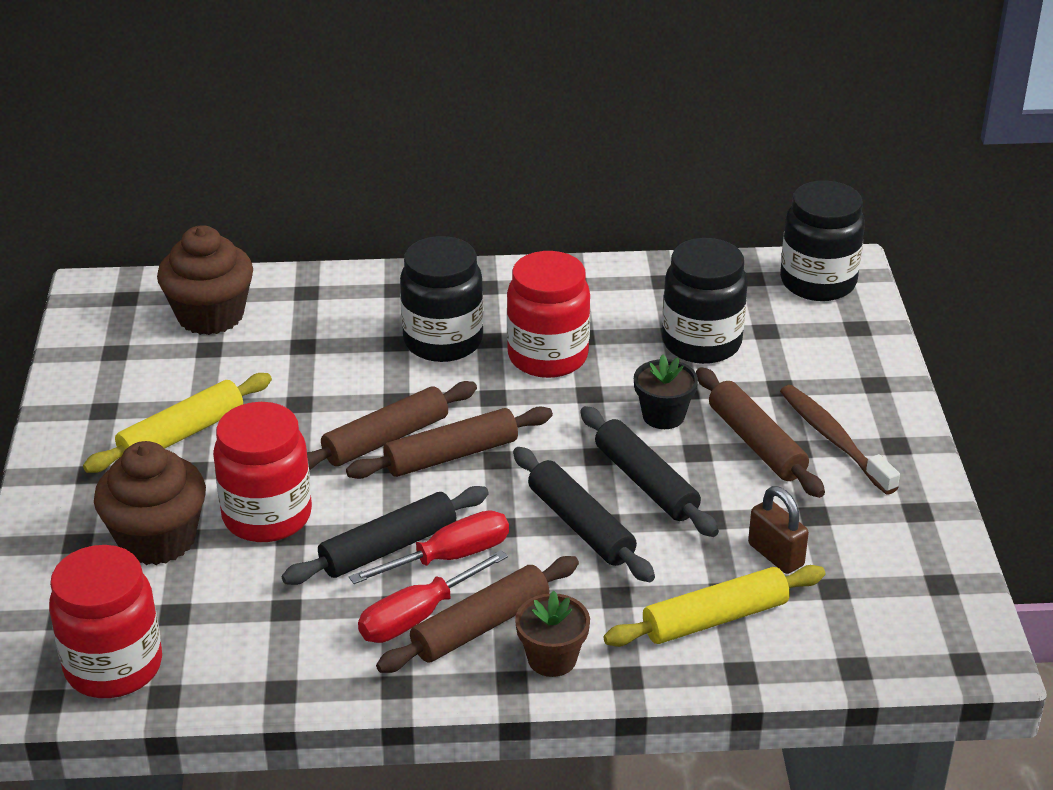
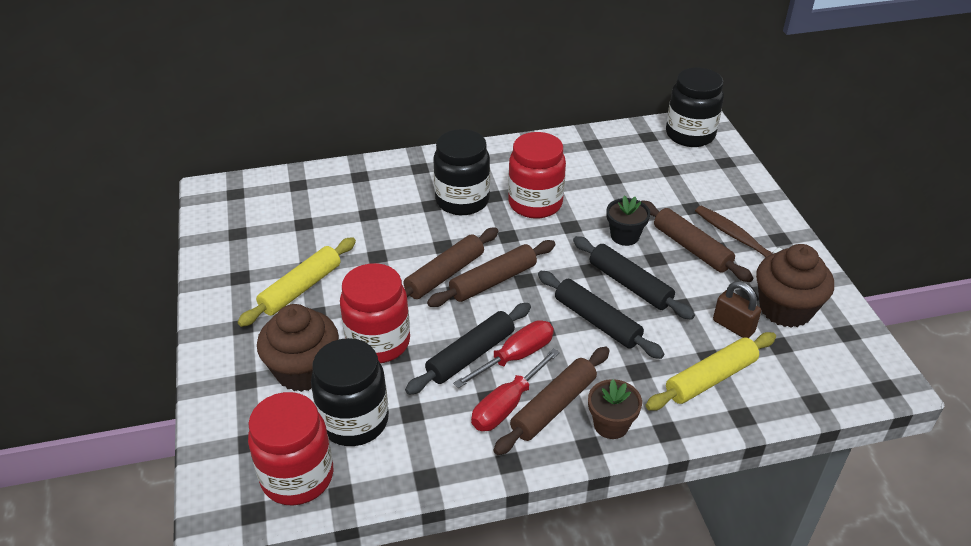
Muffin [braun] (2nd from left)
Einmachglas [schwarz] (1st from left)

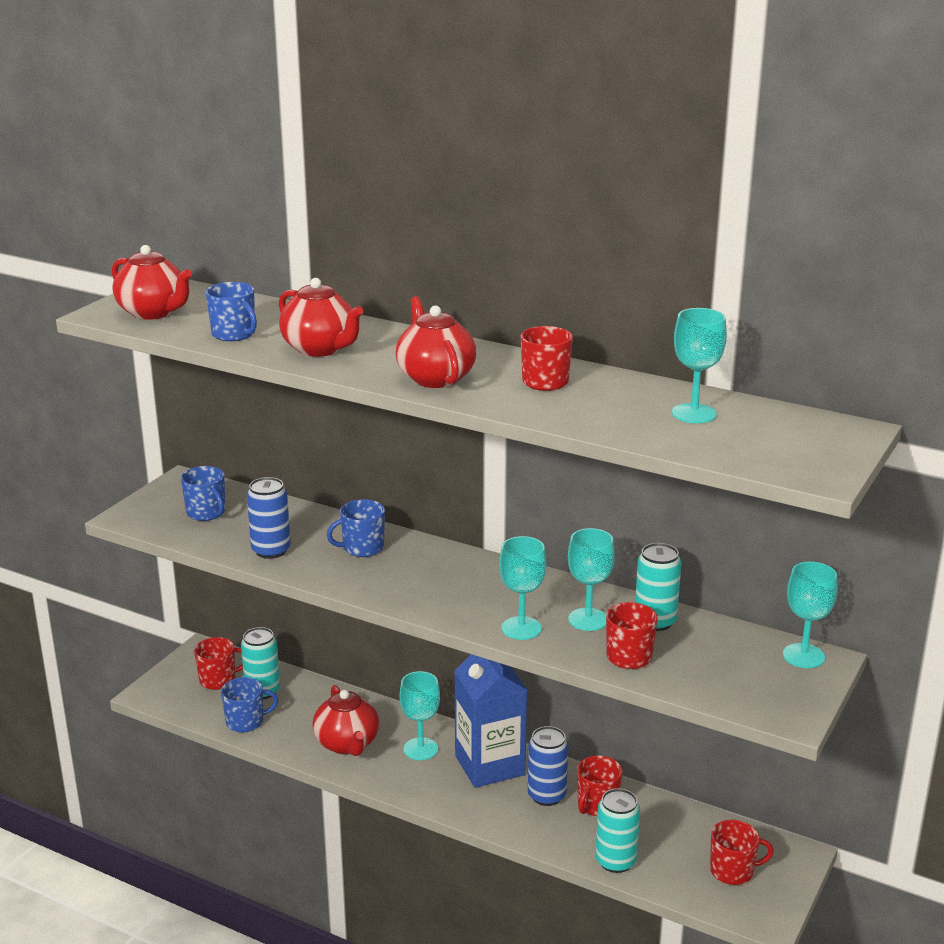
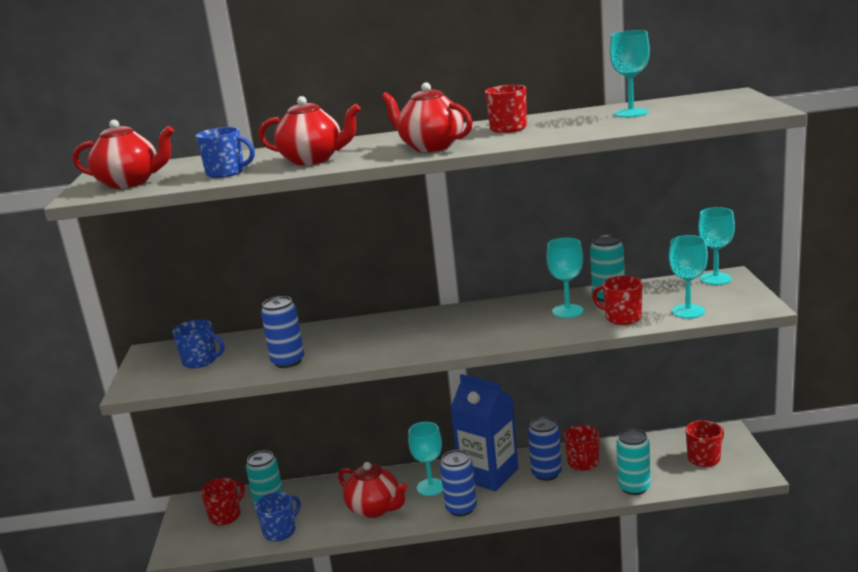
Tasse [blau] (4th from left in the first image)
Dose [blau] (2nd from left)
Kelch [türkis] (4th from left)

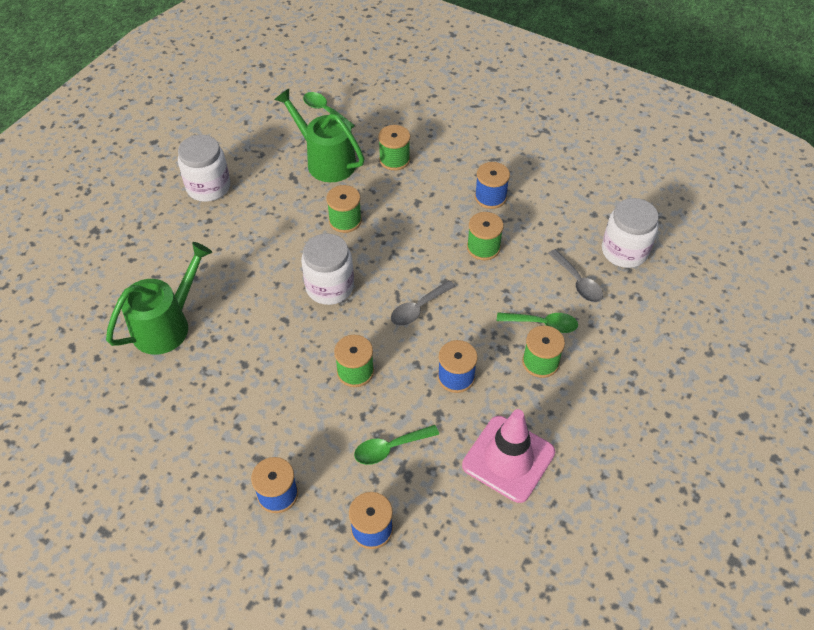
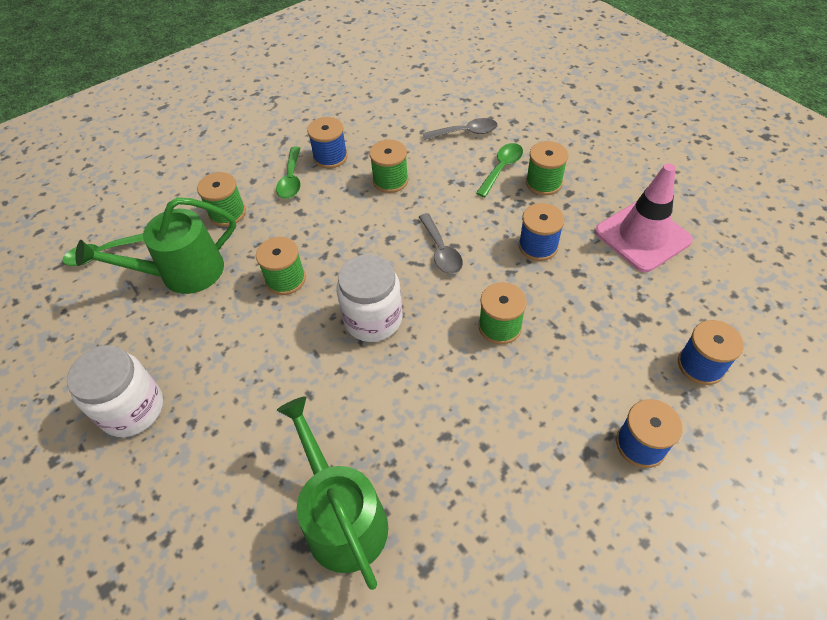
Einmachglas [weiß] (3rd from left in the first image)
Löffel [grün] (2nd from left)

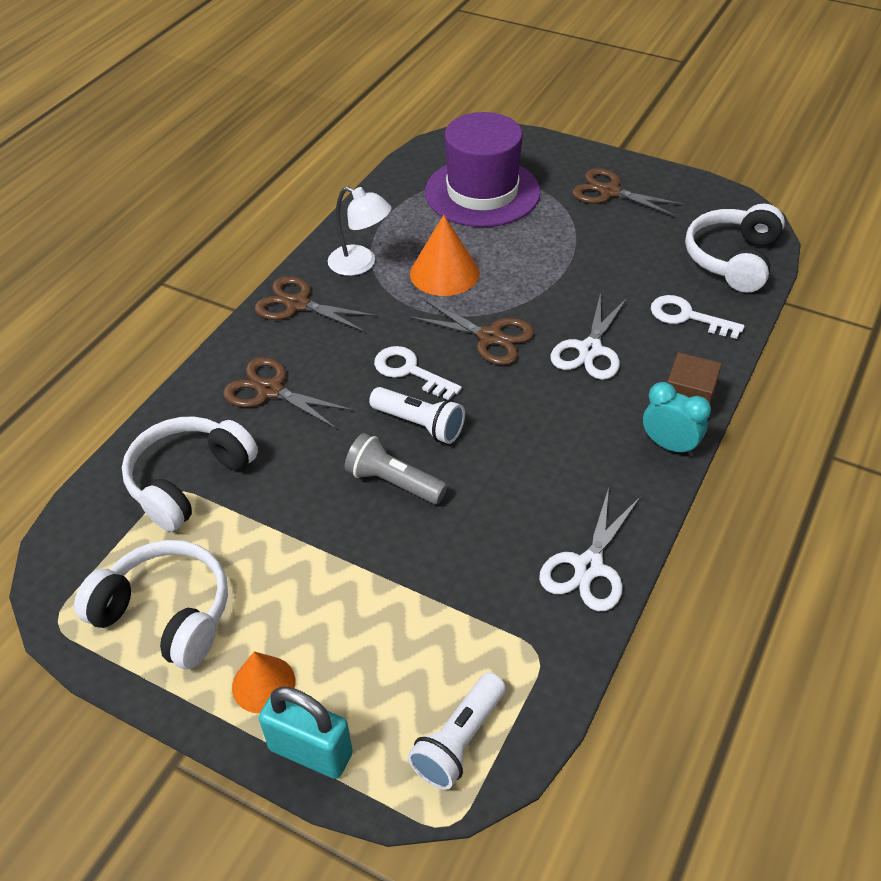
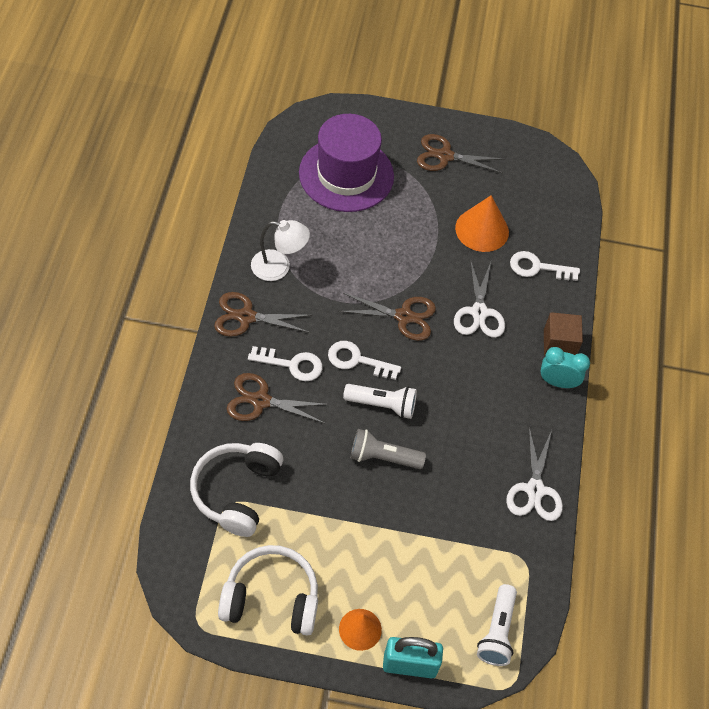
Kopfhörer [weiß] (3rd from left in the first image)
Schlüssel [weiß] (1st from left)
Kegel [orange] (2nd from left)

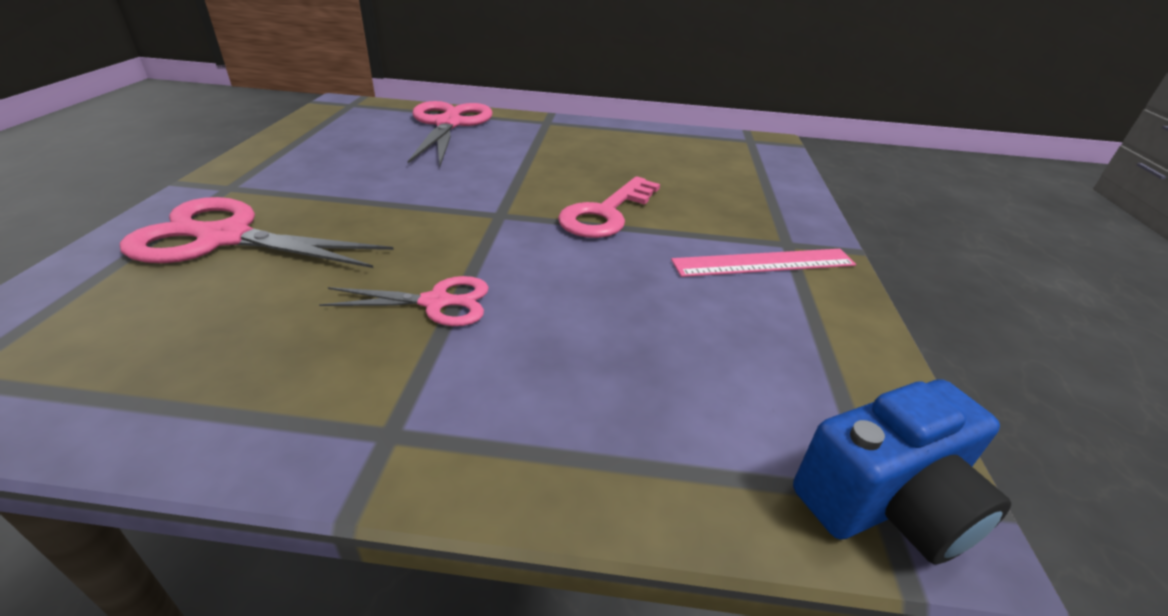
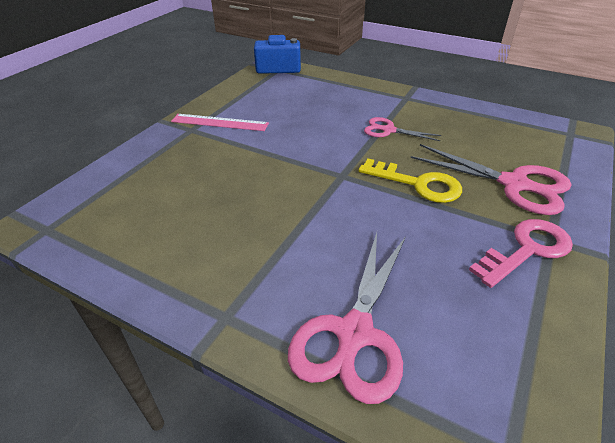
Schlüssel [gelb]
Schlüssel [rosa]

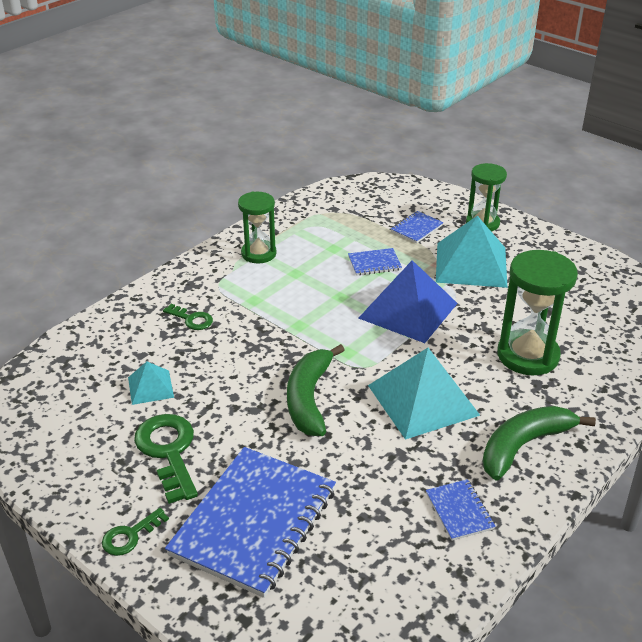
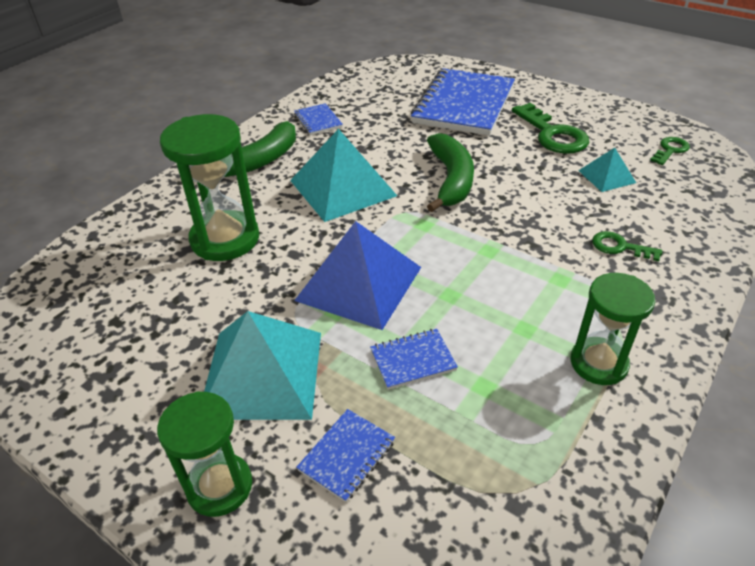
Schlüssel [grün] (3rd from left)

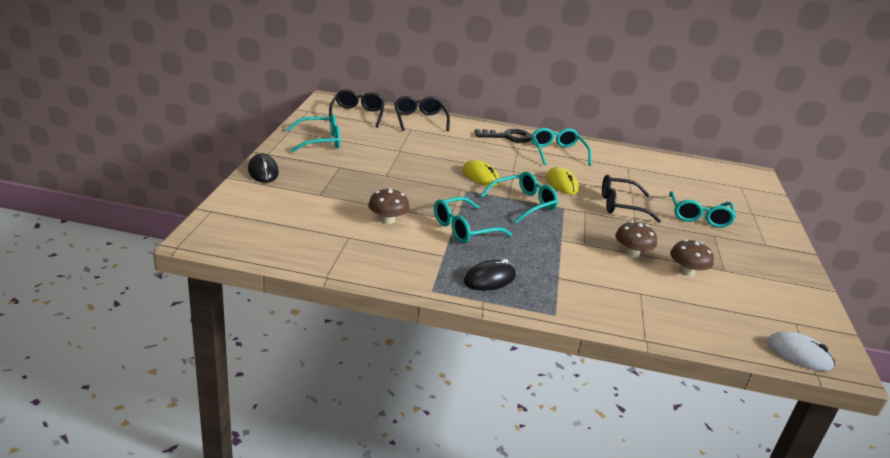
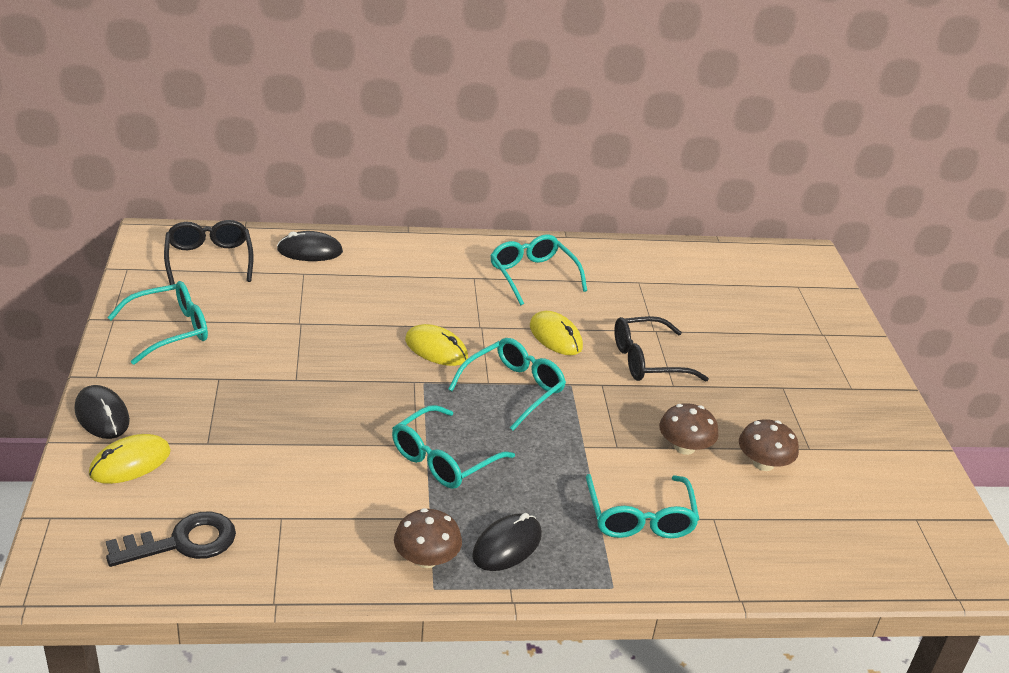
Computermaus [weiß]
Computermaus [gelb] (1st from left)
Pilz [braun] (1st from left)
Schlüssel [schwarz]
Brille [türkis] (5th from left)
Computermaus [schwarz] (2nd from left)

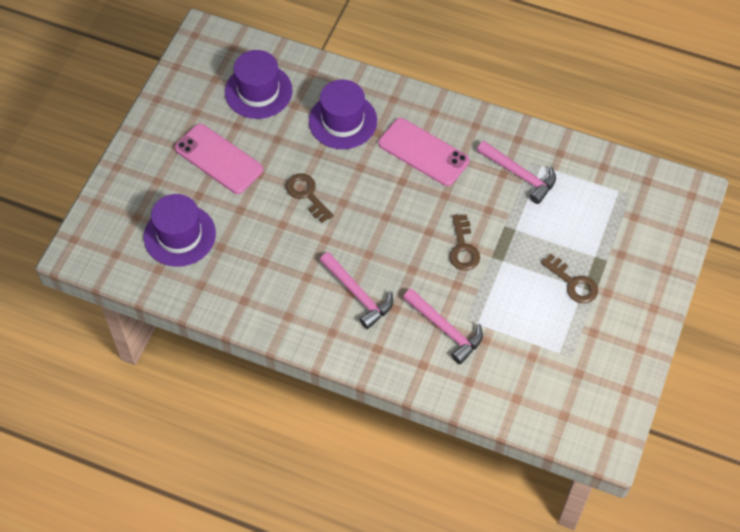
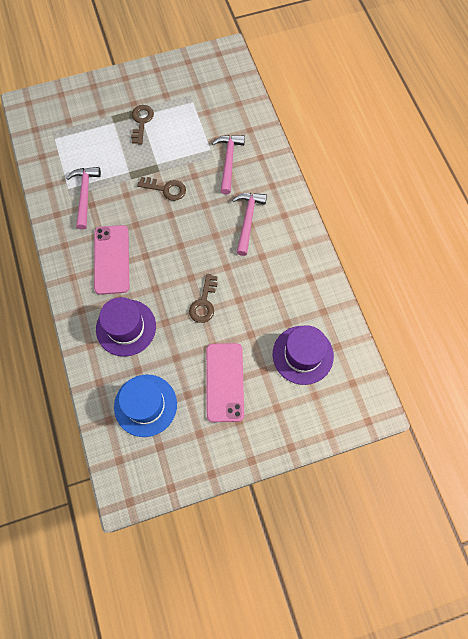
Hut [blau]
Schlüssel [braun] (2nd from left)

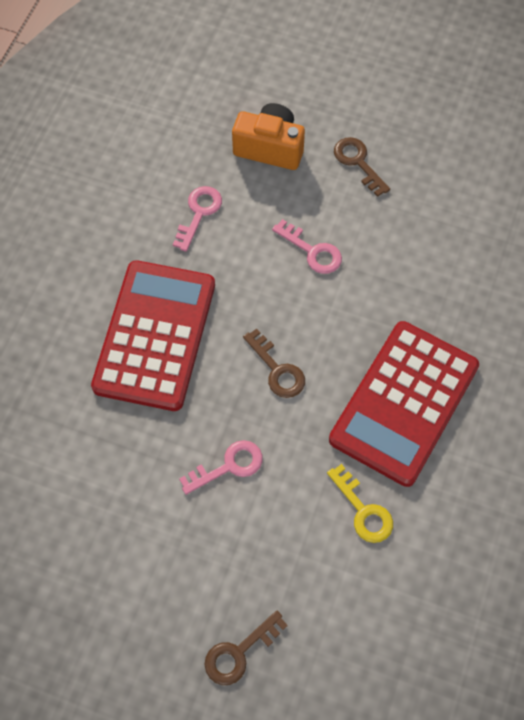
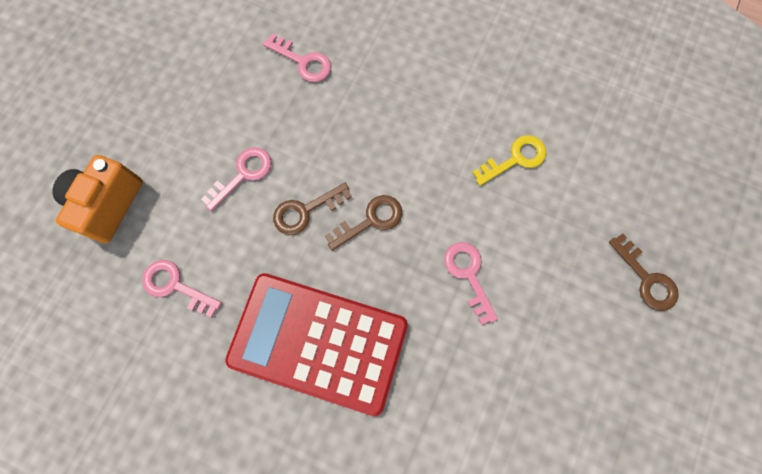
Taschenrechner [rot] (2nd from left in the first image)
Schlüssel [rosa] (3rd from left)
Schlüssel [braun] (1st from left)

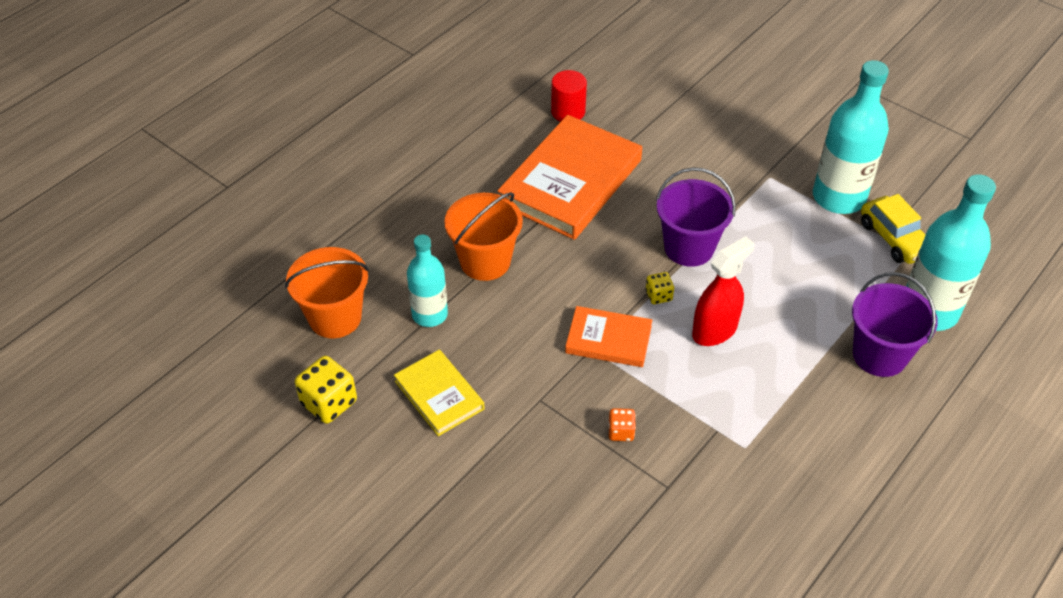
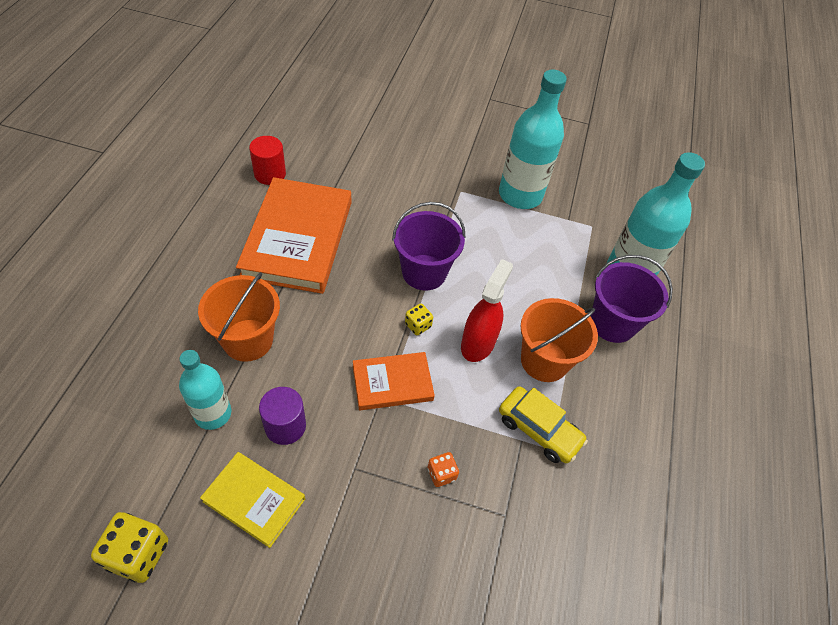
Vollzylinder [lila]
Eimer [orange] (2nd from left)
Auto [gelb]

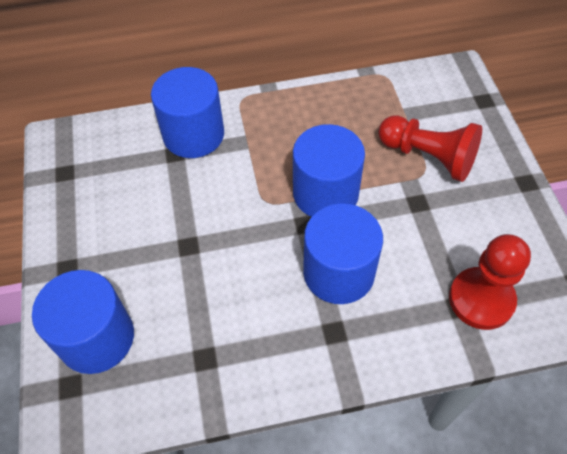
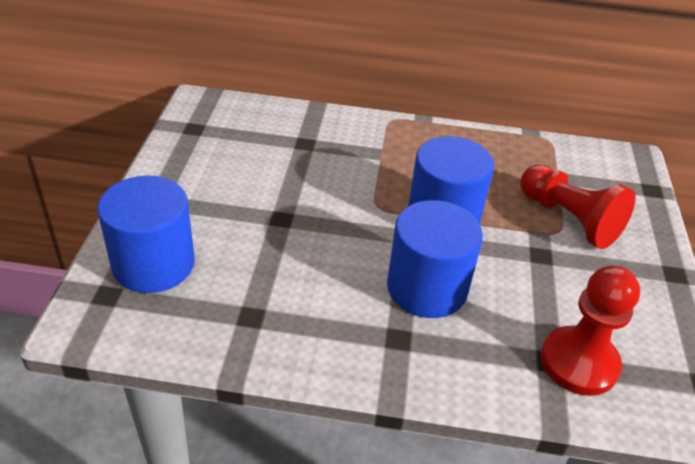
Vollzylinder [blau] (2nd from left in the first image)

